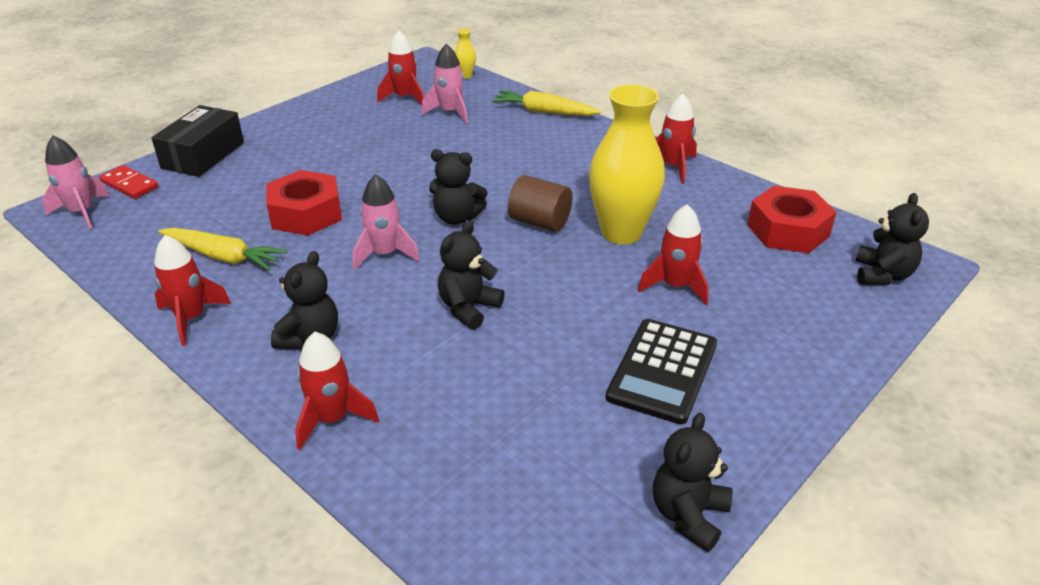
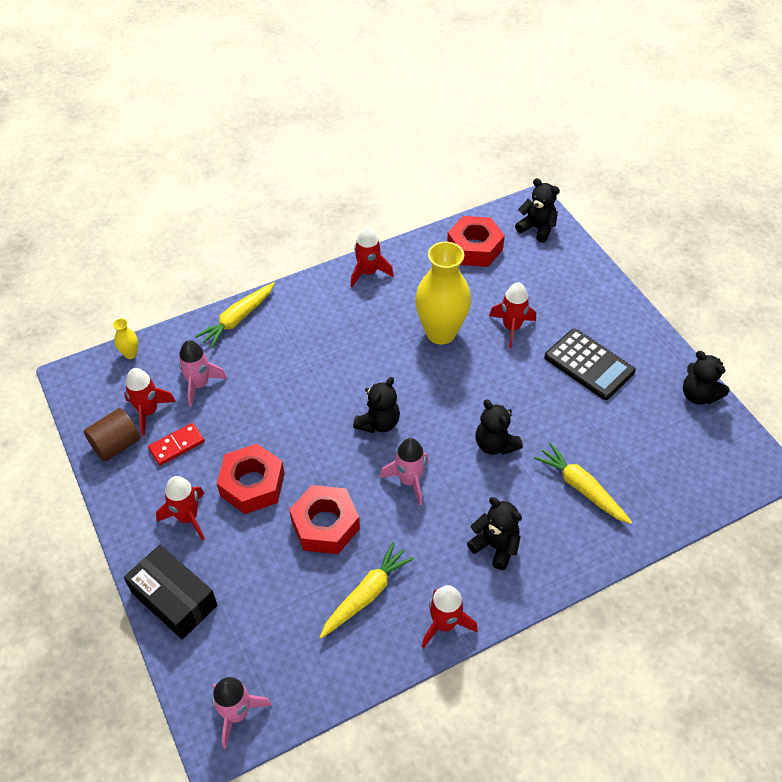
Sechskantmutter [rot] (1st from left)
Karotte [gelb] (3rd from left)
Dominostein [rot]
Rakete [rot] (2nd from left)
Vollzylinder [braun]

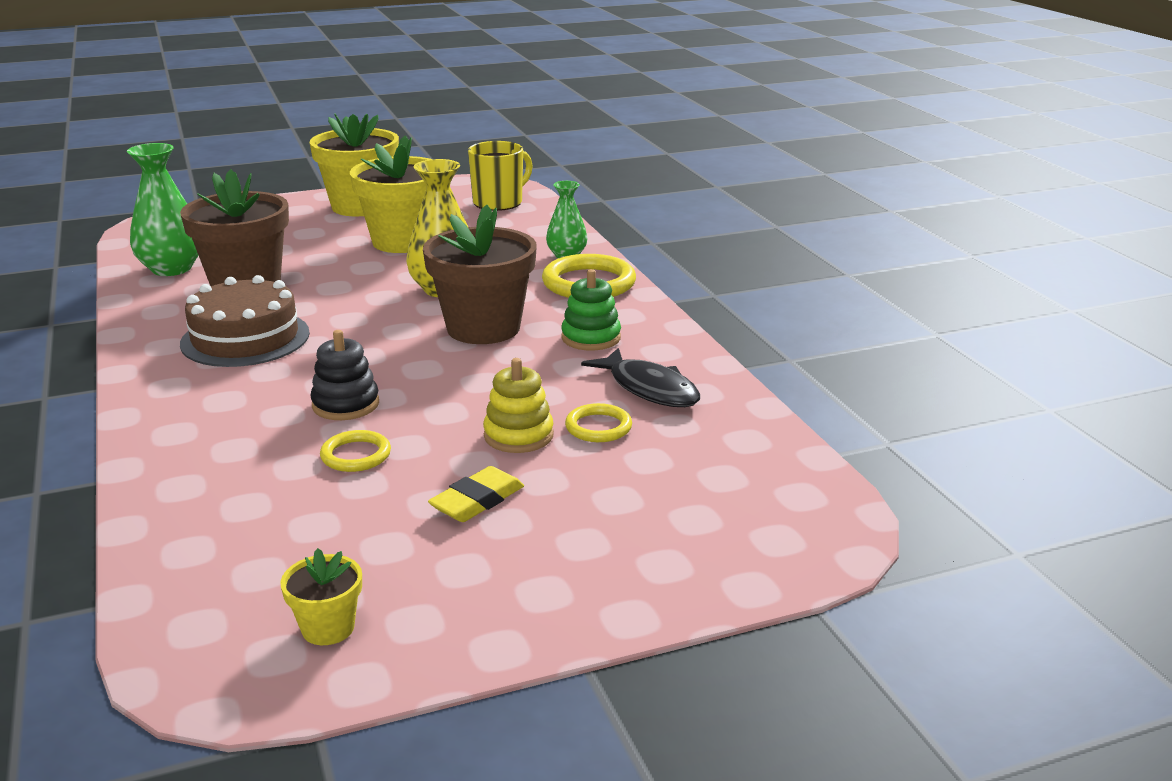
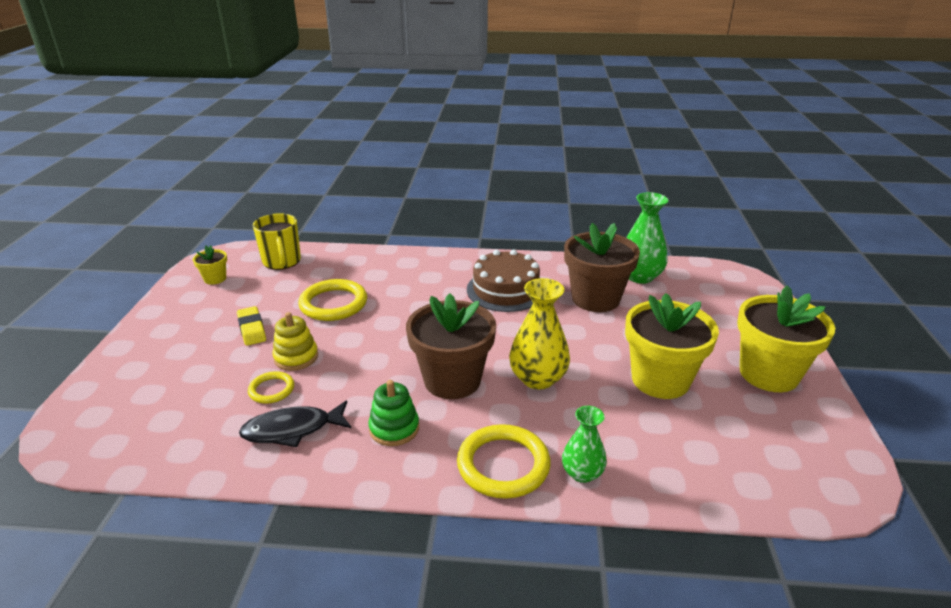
Stapelspielzeug [schwarz]
Tasse [gelb]
Ring [gelb] (2nd from left)

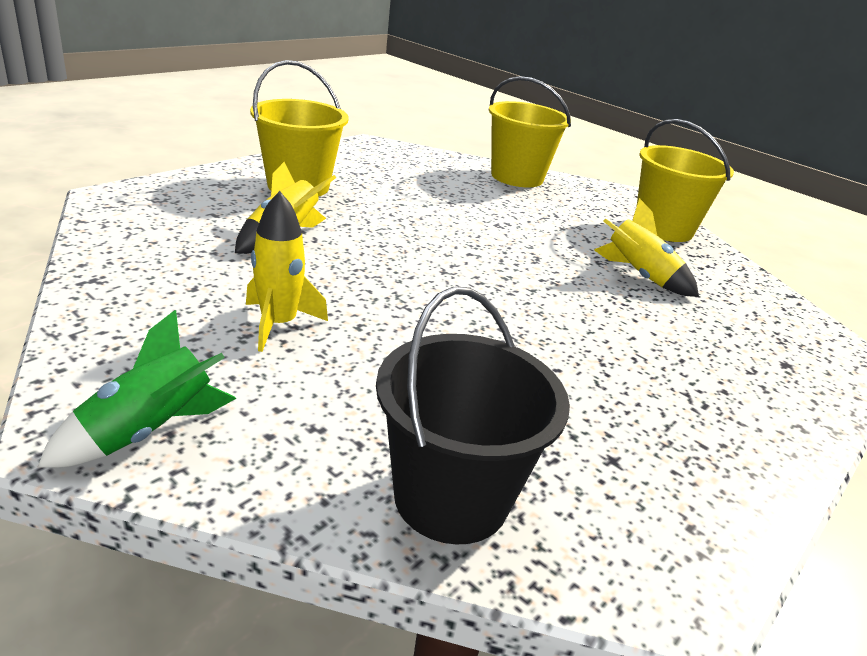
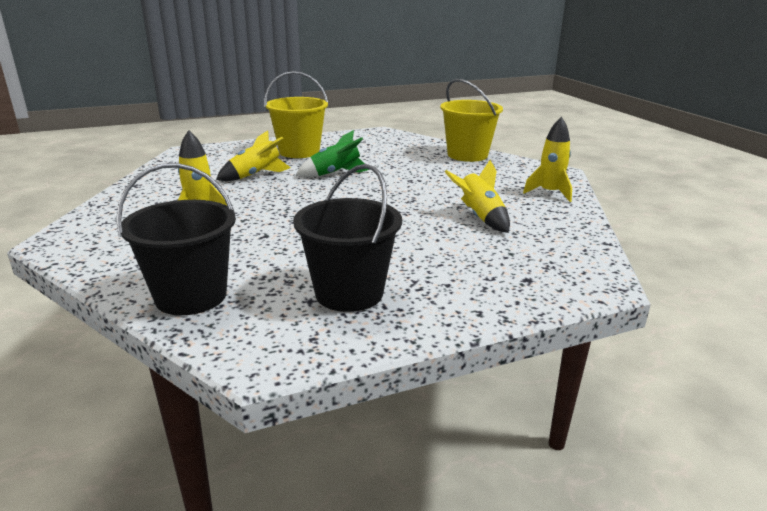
Eimer [schwarz] (2nd from left)
Rakete [grün]
Rakete [gelb] (4th from left)

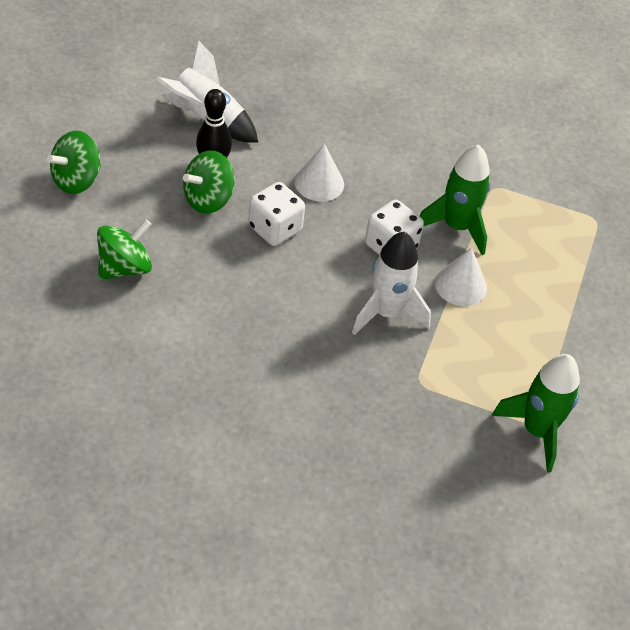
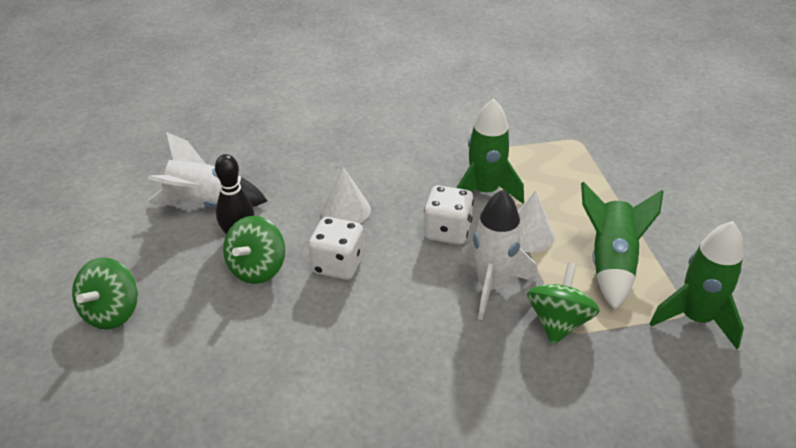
Rakete [grün] (2nd from left)
Kreisel [grün] (3rd from left)

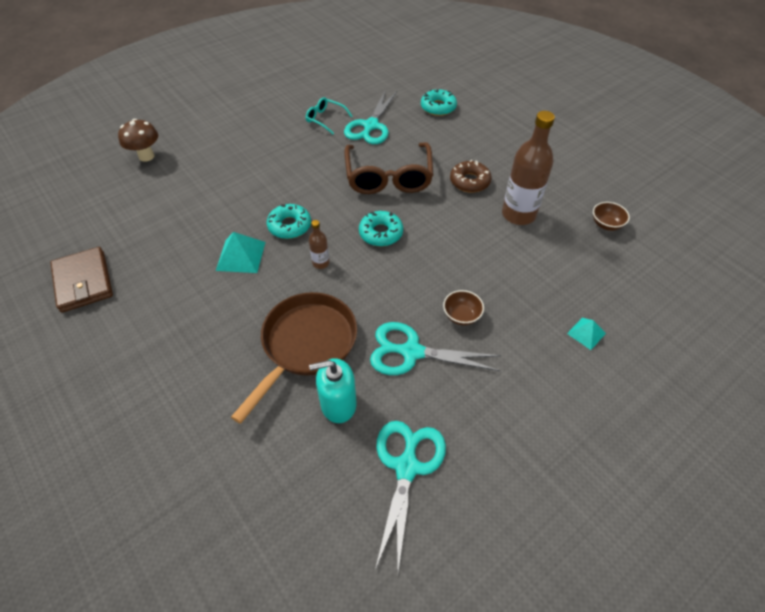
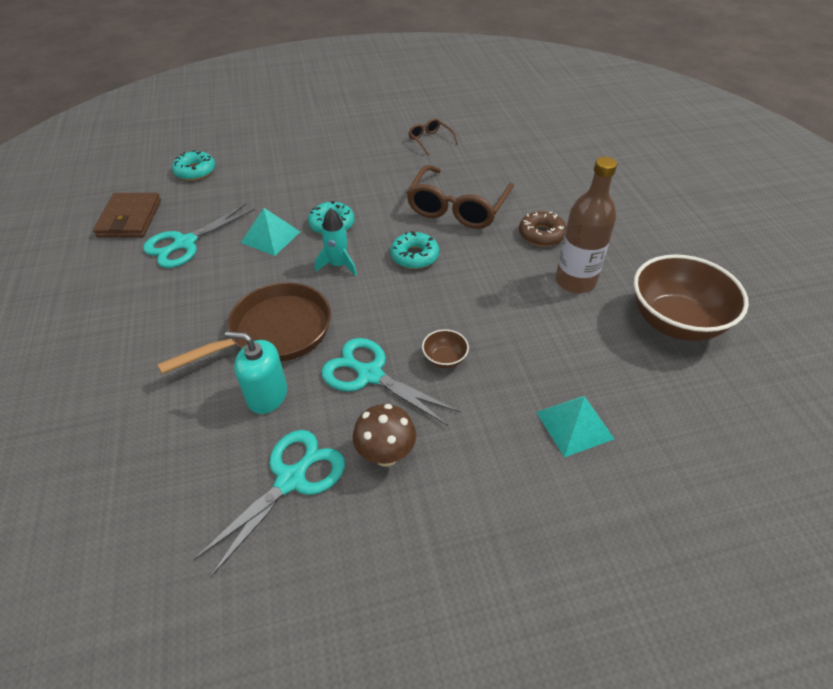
Pilz [braun]
Schere [türkis] (1st from left)
Donut [türkis] (1st from left)
Rakete [türkis]
Brille [braun] (1st from left)
Pyramide [türkis] (2nd from left)
Schüssel [braun] (2nd from left)

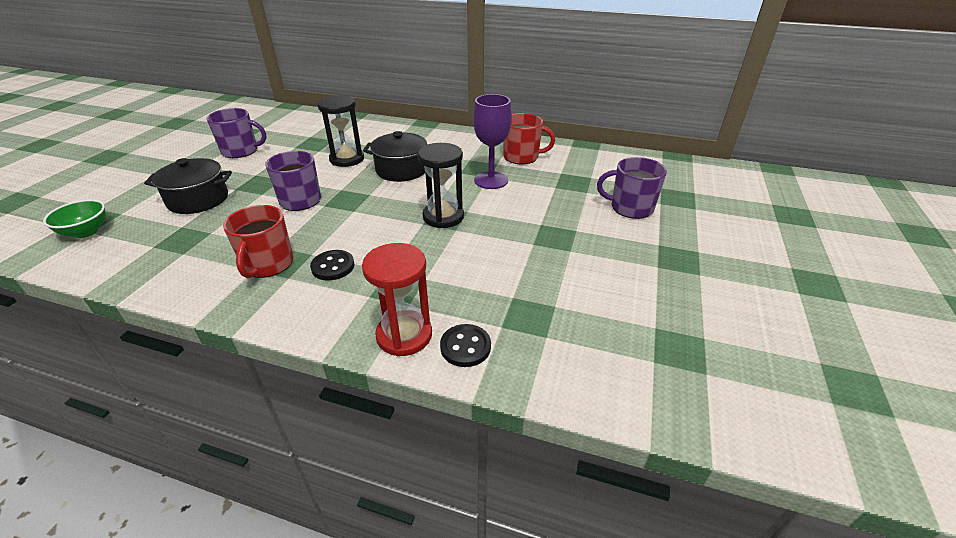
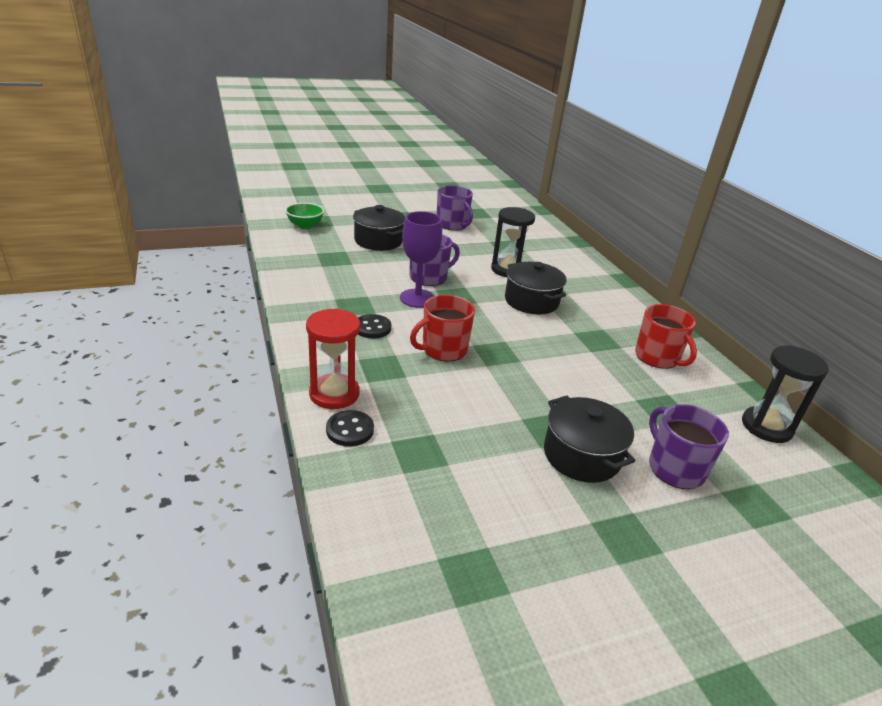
Kochtopf [schwarz] (3rd from left)
Tasse [rot] (1st from left)
Sanduhr [schwarz] (2nd from left)
Kelch [lila]

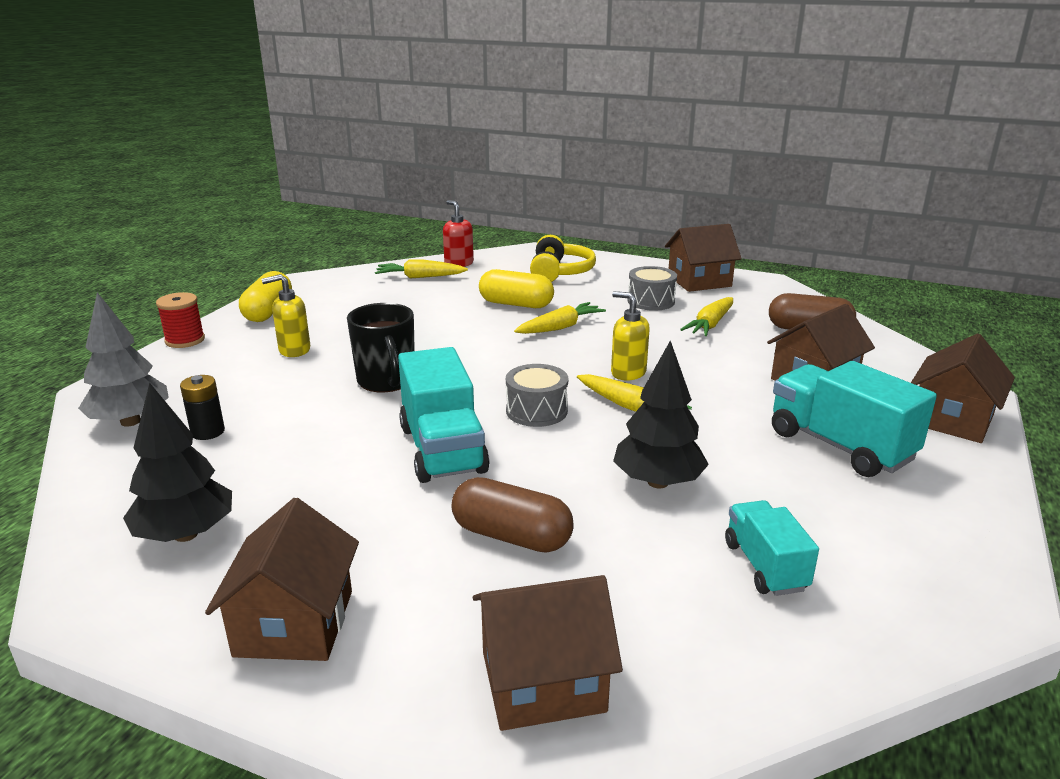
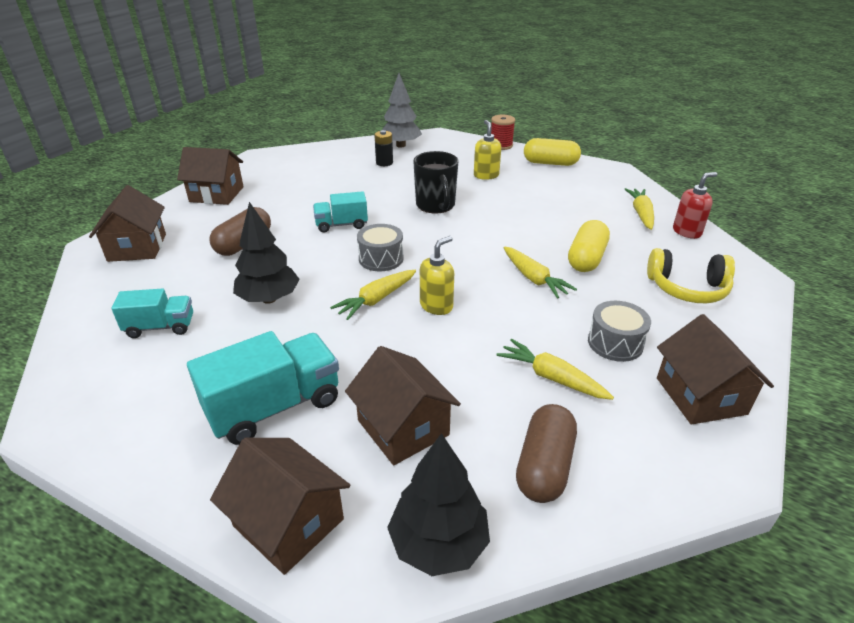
Baum [schwarz] (2nd from left)
Tasse [schwarz]
Lastwagen [türkis] (3rd from left)

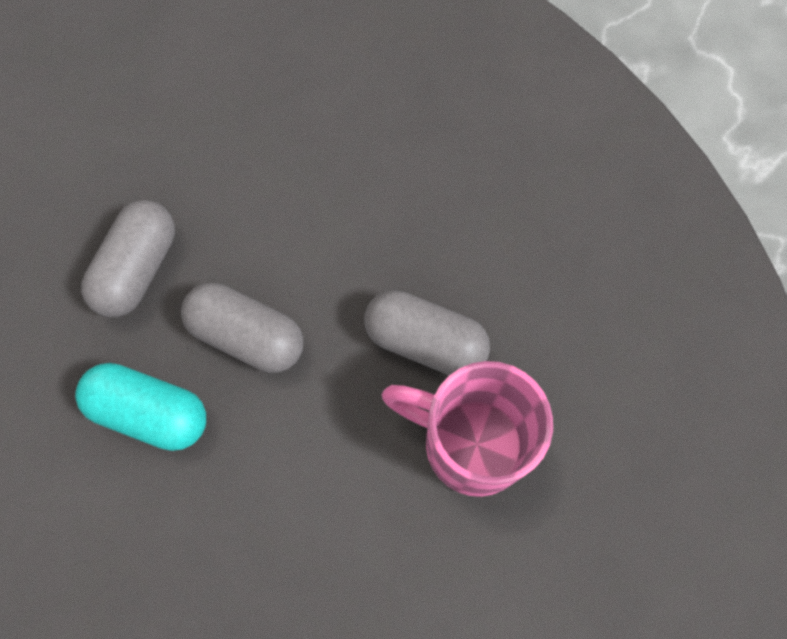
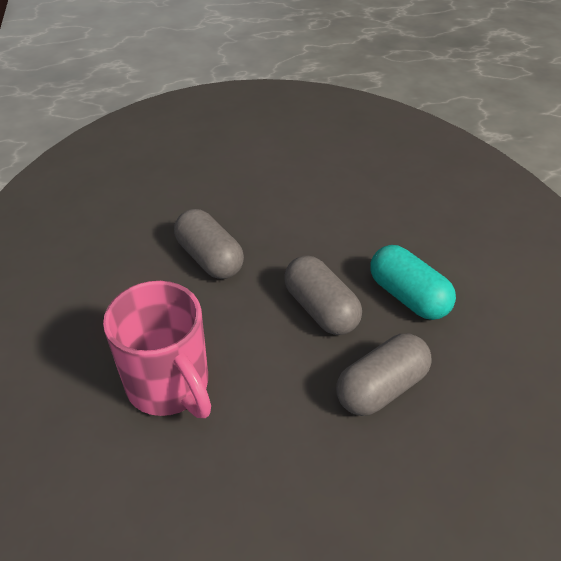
Tasse [rosa]

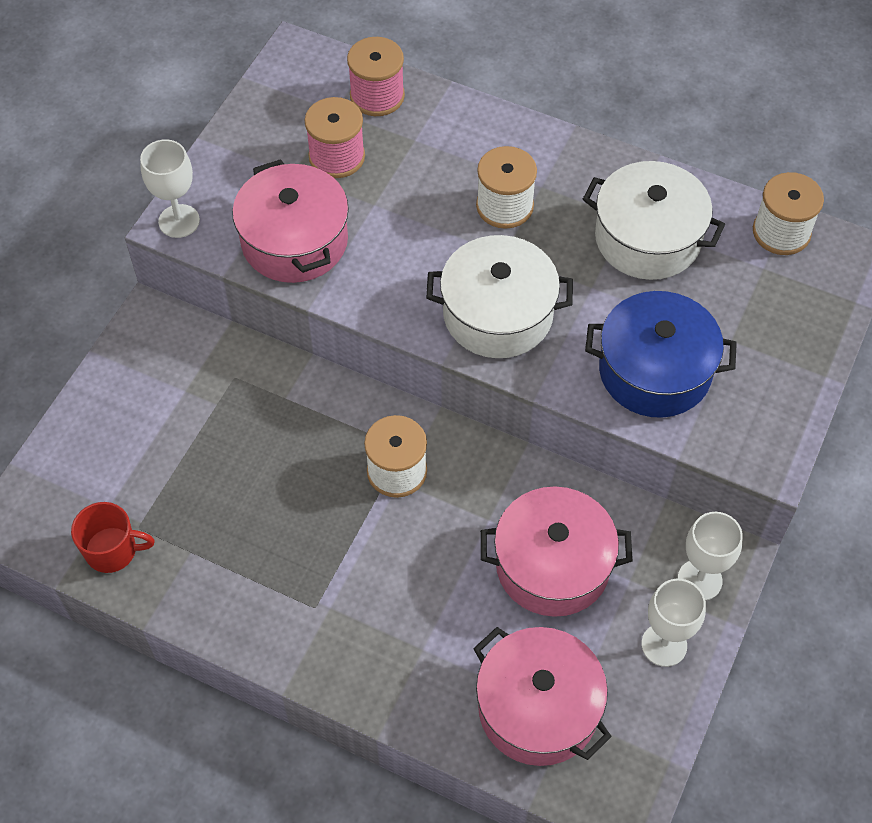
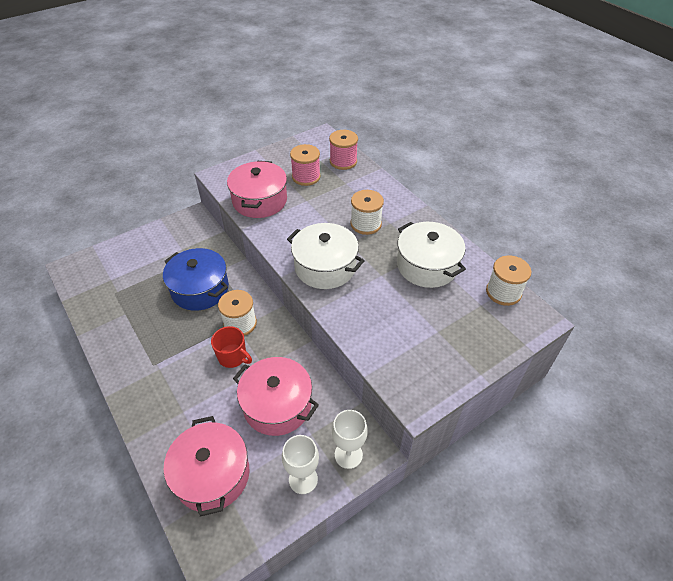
Kelch [weiß] (1st from left in the first image)
Tasse [rot]
Kochtopf [blau]

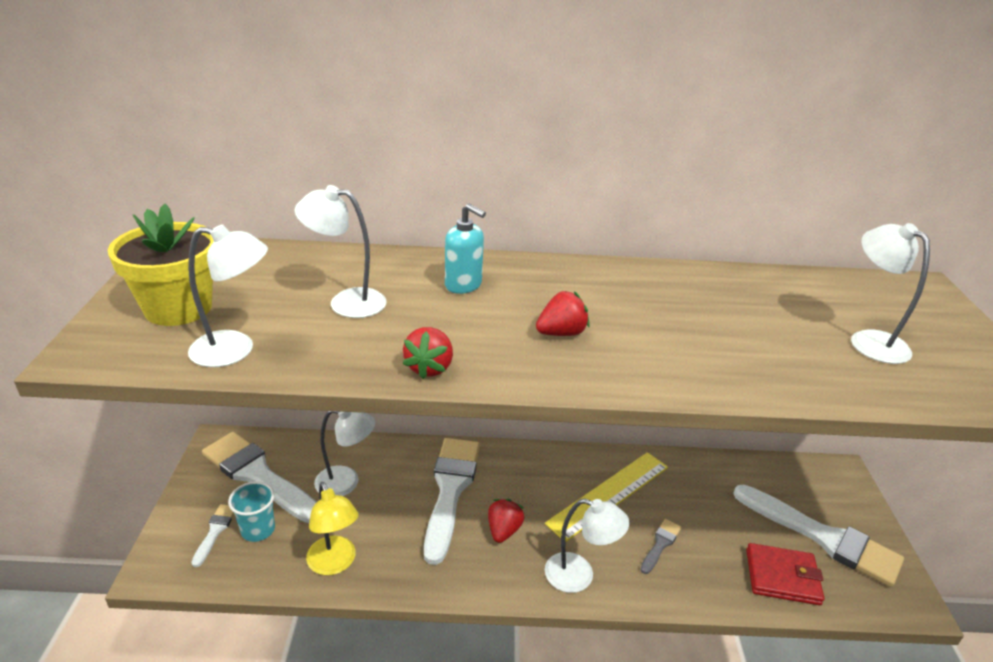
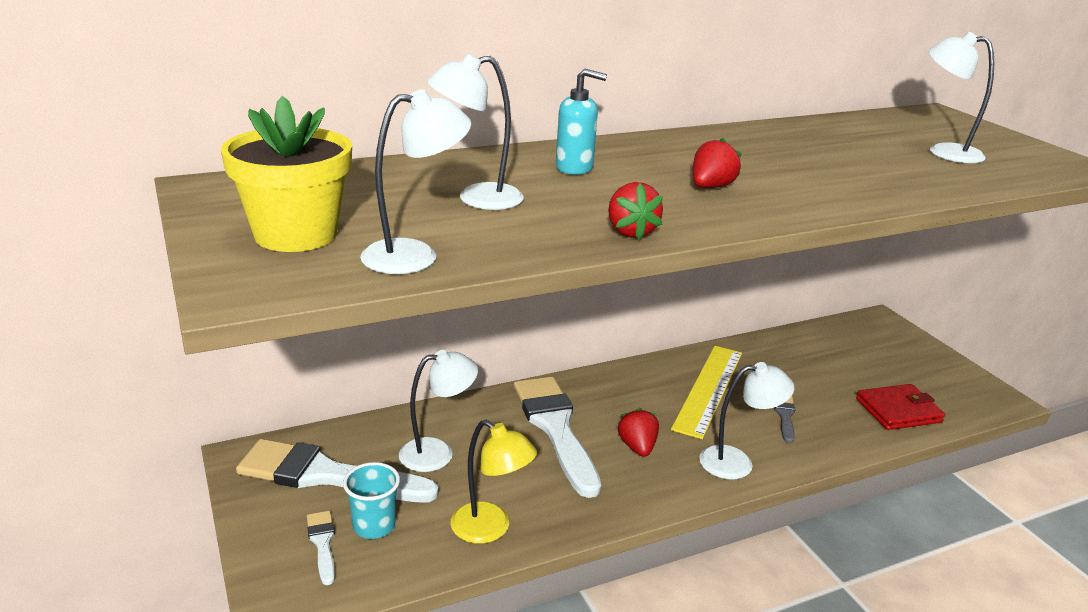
Pinsel [weiß] (4th from left in the first image)

